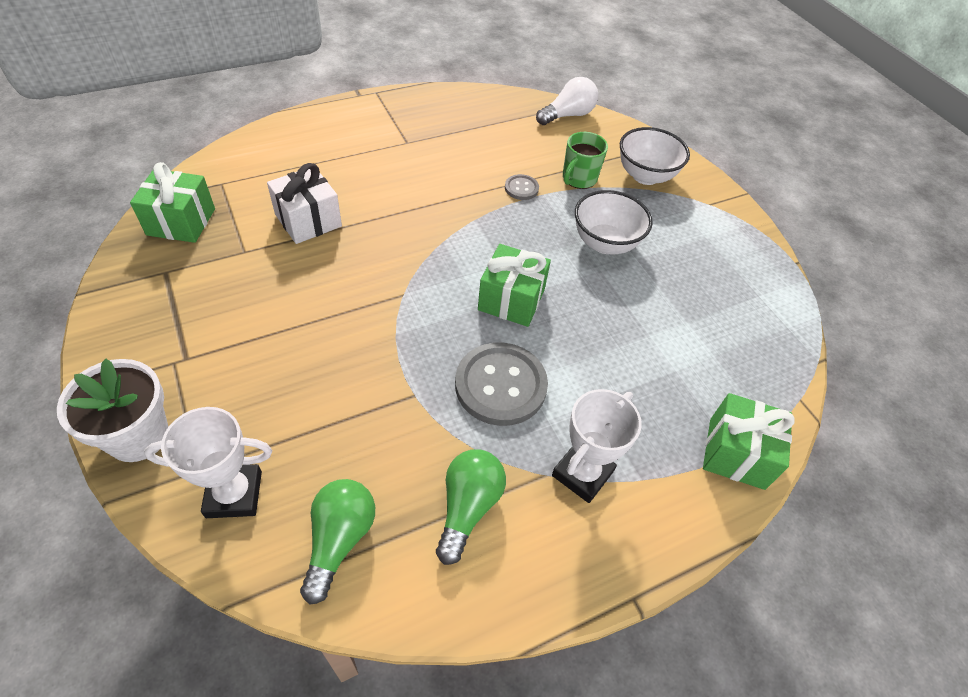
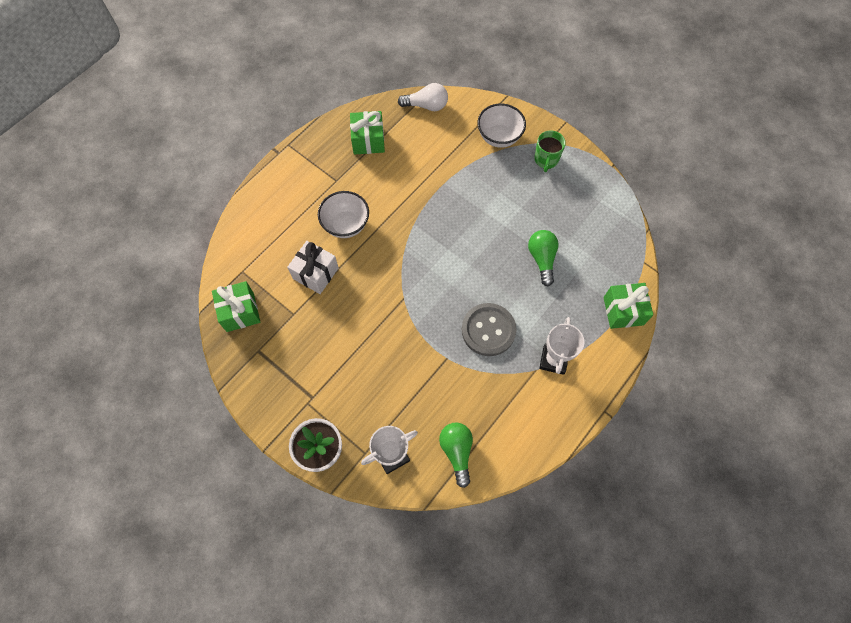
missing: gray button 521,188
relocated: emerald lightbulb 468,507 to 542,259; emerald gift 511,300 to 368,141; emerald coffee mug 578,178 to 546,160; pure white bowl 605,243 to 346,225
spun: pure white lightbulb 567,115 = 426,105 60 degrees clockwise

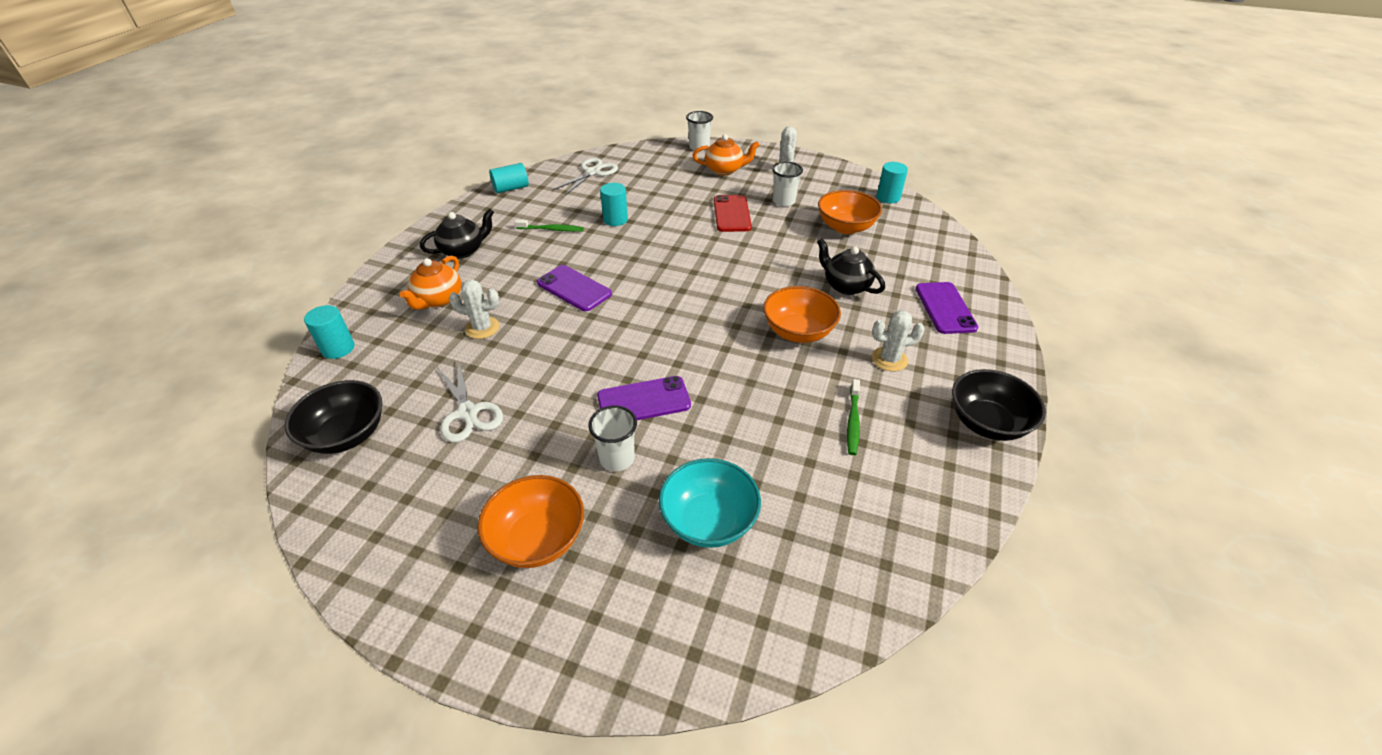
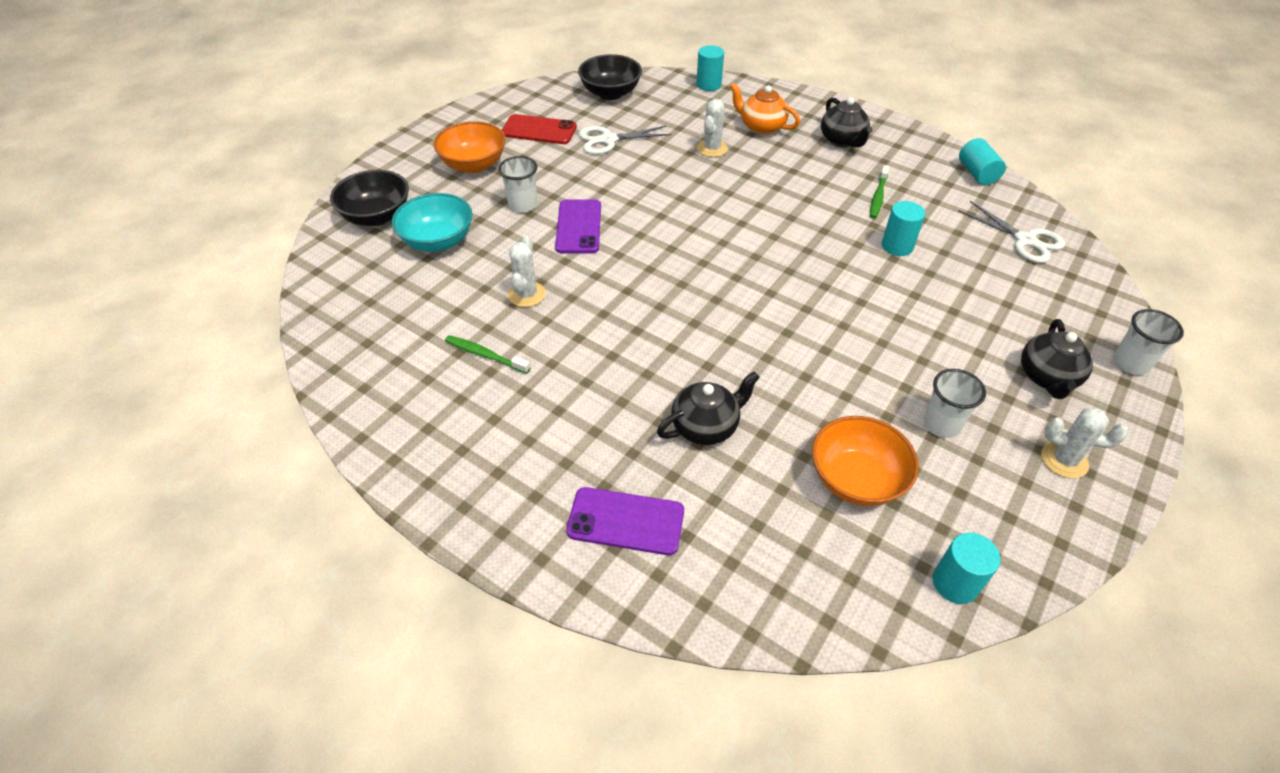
missing: royal purple smartphone 574,288; bright orange bowl 798,332
relocated: crimson smartphone 732,214 to 539,130; pure white saguaro cactus 889,359 to 527,294; jet-black bowl 987,423 to 377,216
colour: bright orange teapot 724,170 to jet-black teapot 1047,377

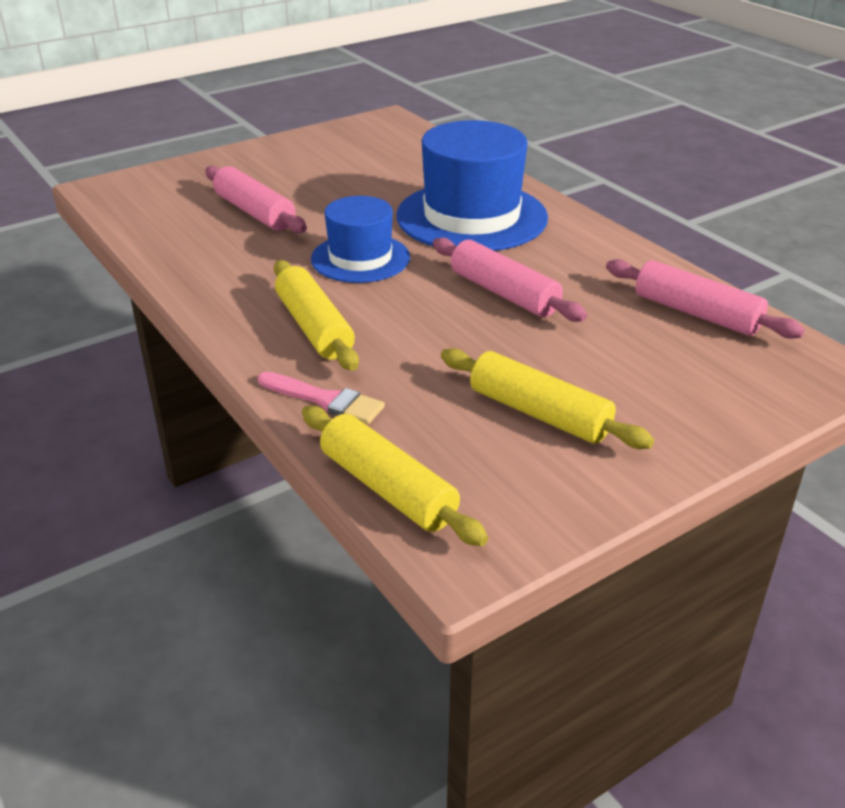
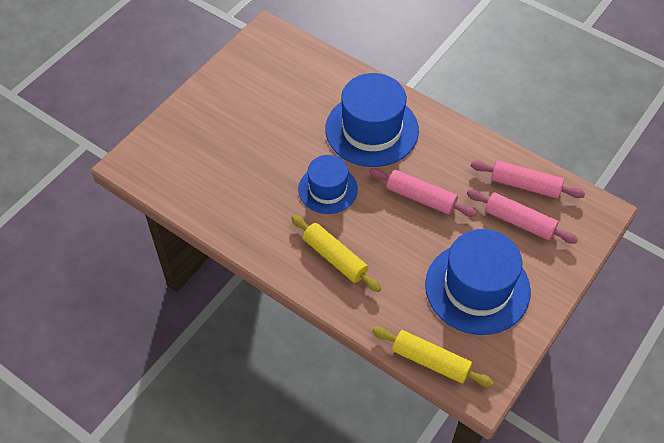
missing: rose-pink paintbrush 325,400
relocated: rose-pink dough roller 255,212 to 519,221
exchanged: golden dough roller 539,413 to cobalt hat 477,288

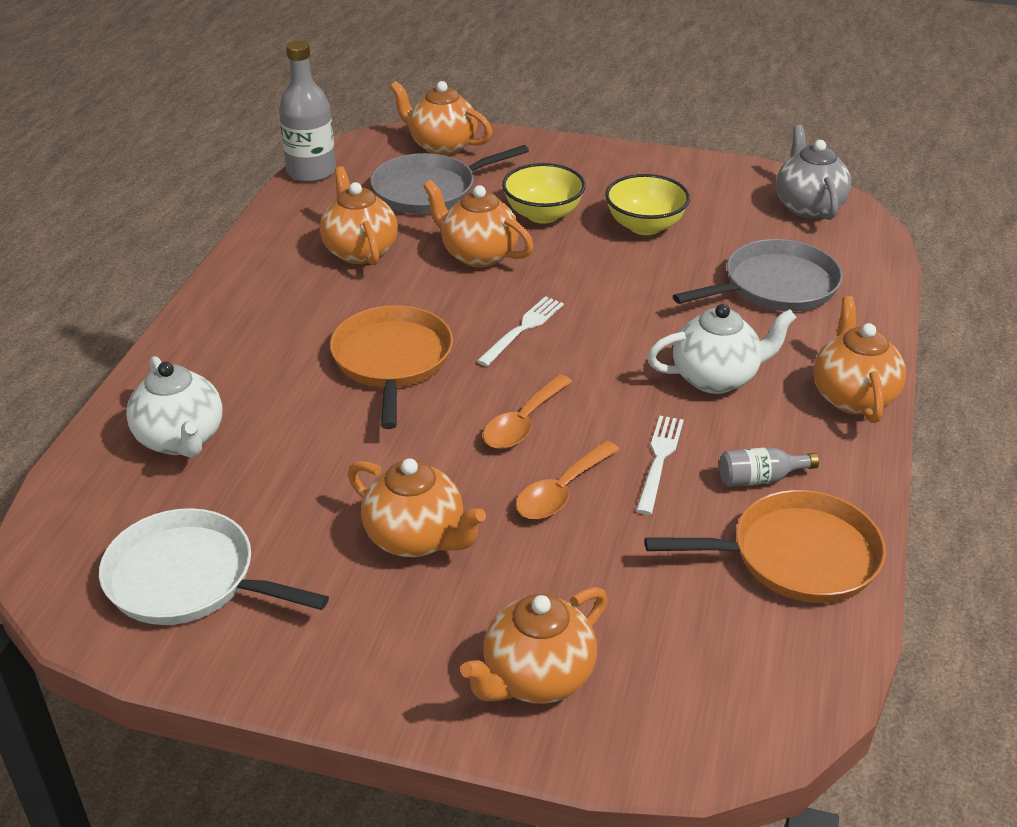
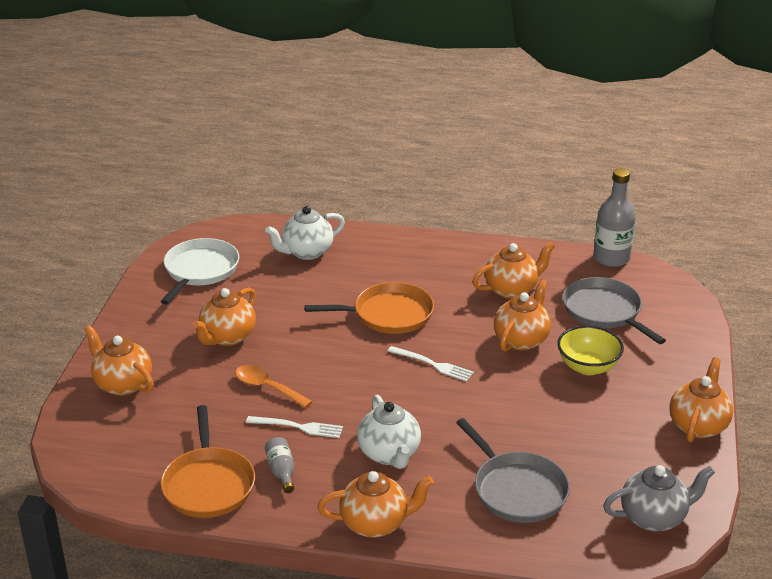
missing: bright orange teaspoon 523,422; golden bowl 645,226
relocated: bright orange teapot 442,146 to 698,425

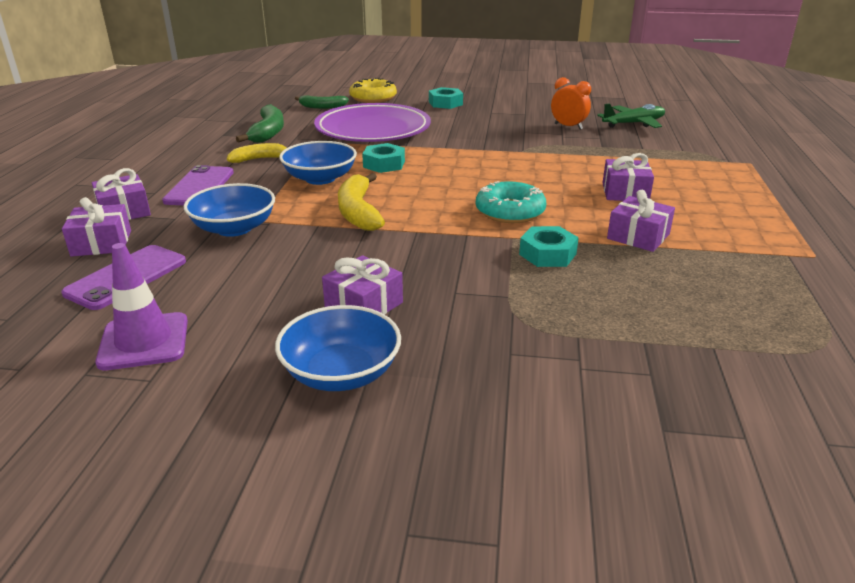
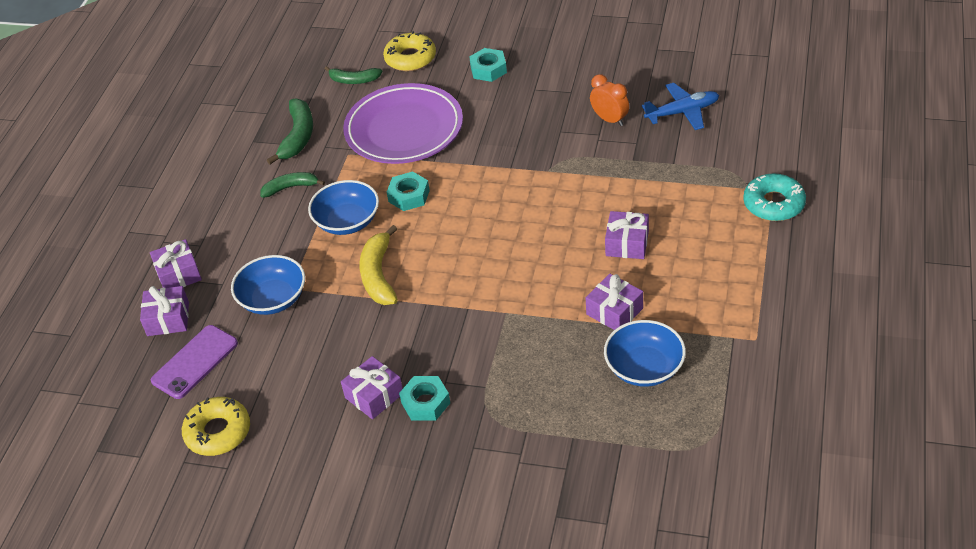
missing: royal purple smartphone 199,186
relocated: cobalt bowl 341,373 to 644,368; turquoise doughnut 510,211 to 773,204; turquoise hex nut 547,254 to 425,402
exchanged: royal purple road cone 144,341 to golden doughnut 218,432
colour: golden banana 259,159 to emerald banana 291,187; emerald toy plane 633,123 to cobalt toy plane 682,112

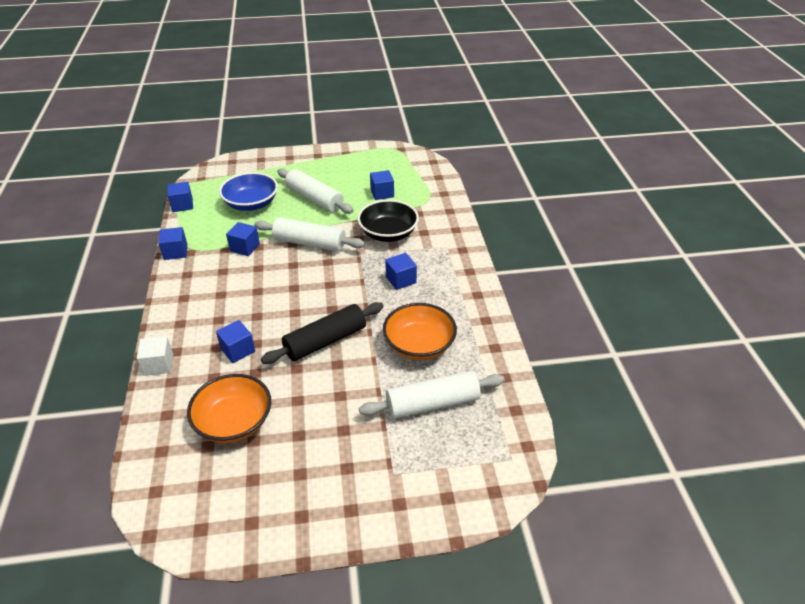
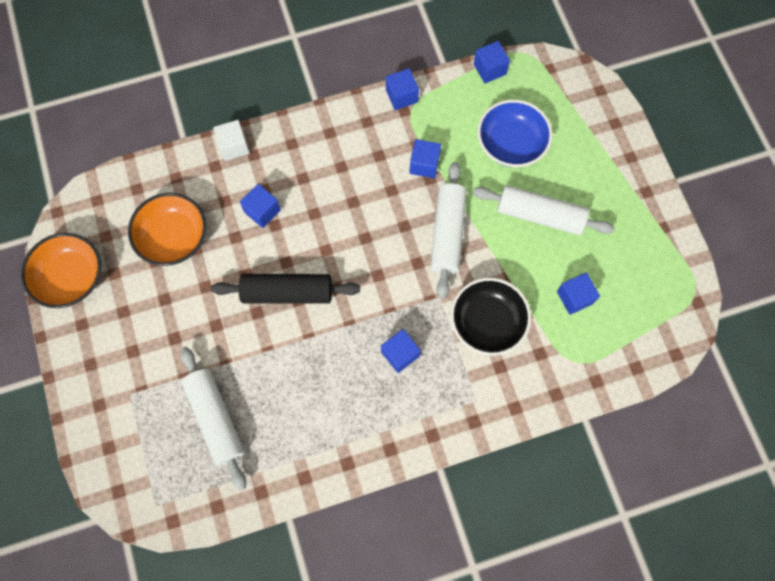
relocated: bright orange bowl 419,345 to 71,277
spun: jet-black dough roller 325,341 = 287,293 45 degrees counterclockwise; pure white dough roller 314,199 = 540,215 75 degrees clockwise

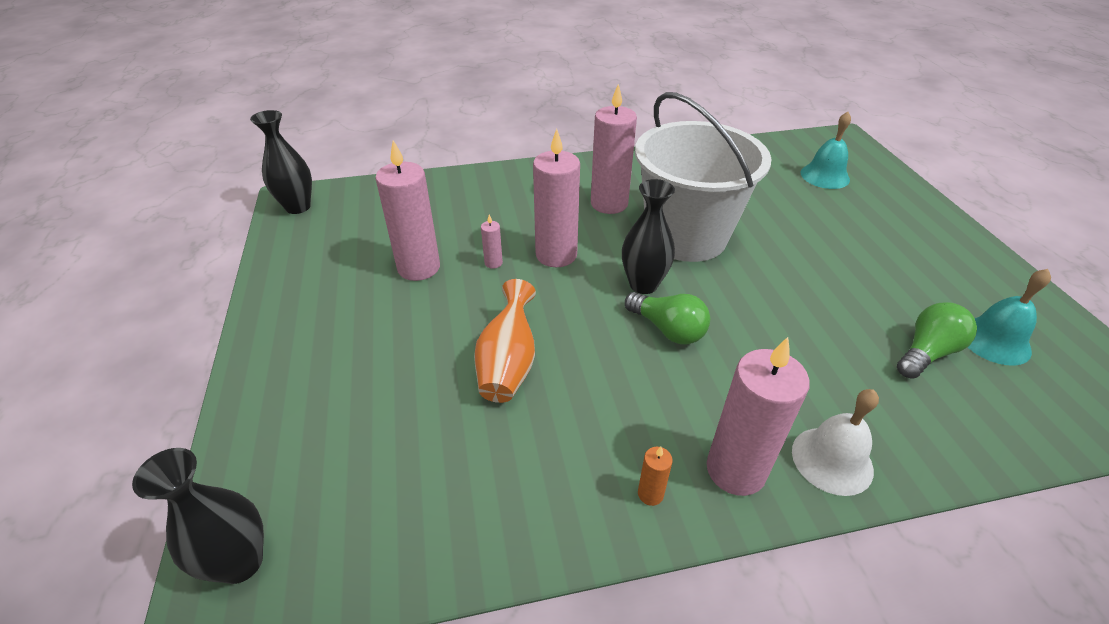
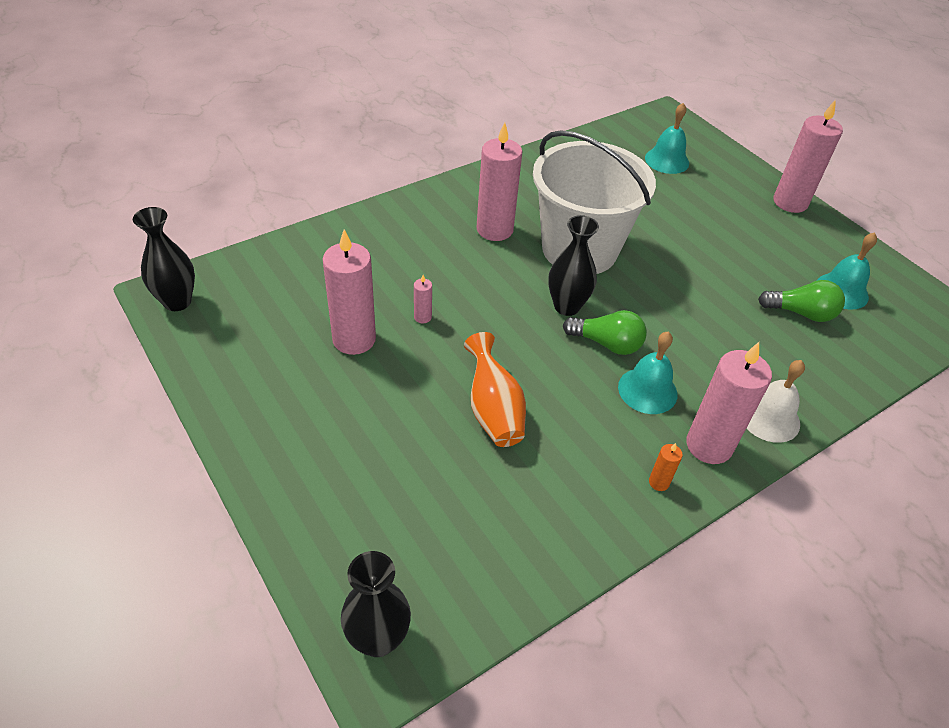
appeared: turquoise school bell 647,390
relocated: rose-pink candle 556,255 to 790,202
spun: emerald lightbulb 927,352 = 801,313 75 degrees clockwise

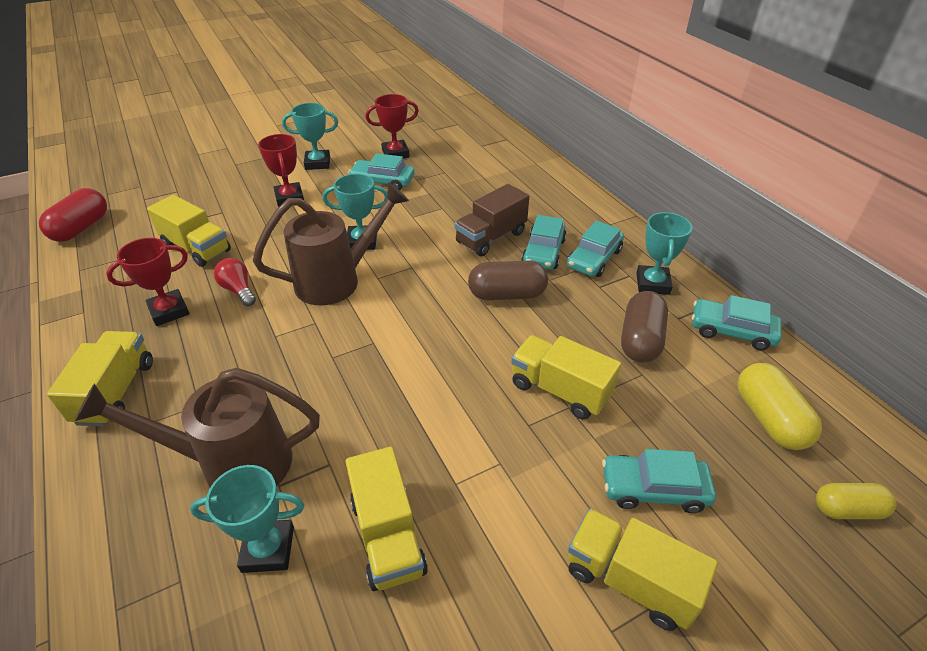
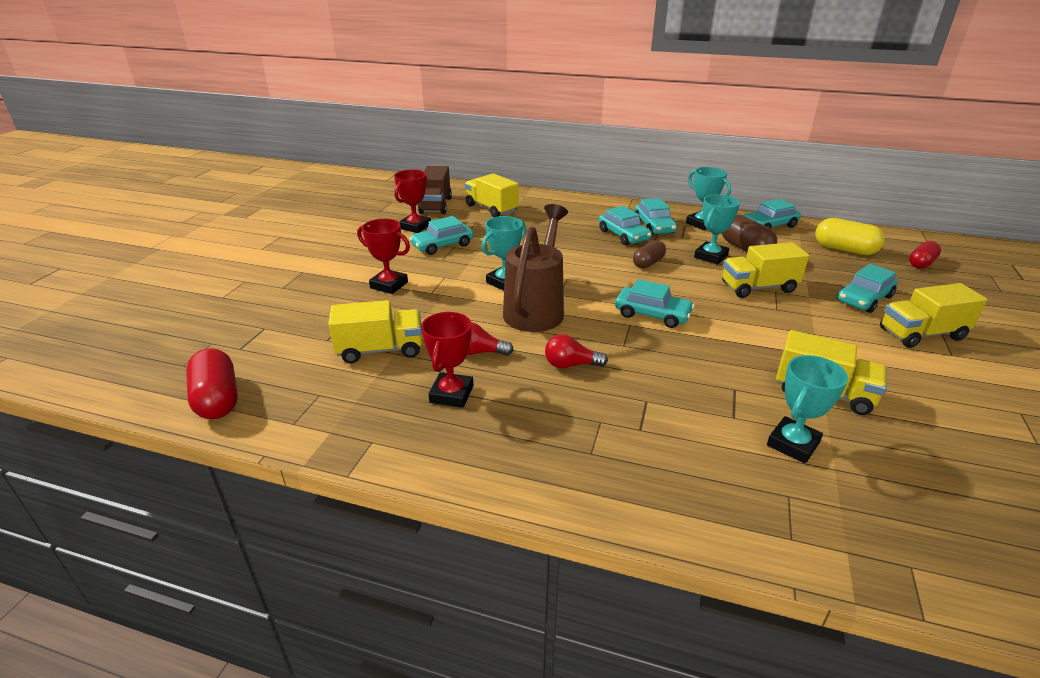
missing: dark brown sprinkling can 233,464
appeared: crimson lightbulb 570,365; turquoise toy car 652,314
relocated: golden toy truck 116,392 to 491,209; turquoise award cup 317,163 to 711,256; dark brown toy truck 491,237 to 435,205
colour: golden capsule 847,509 to crimson capsule 921,263
size: dark brown capsule 507,294 = 648,263 x0.66

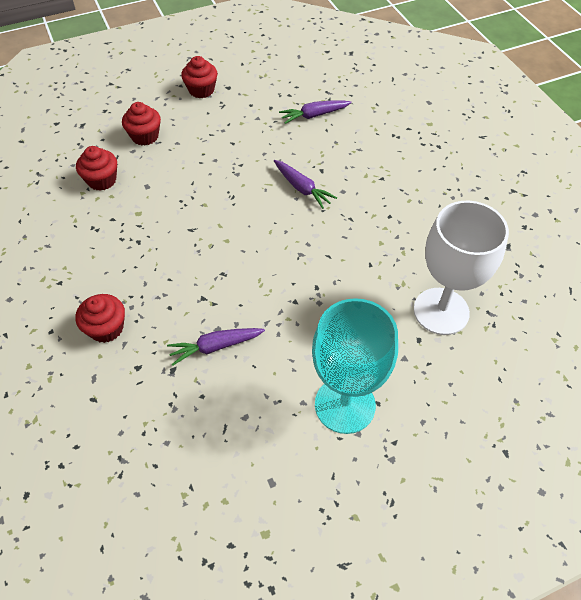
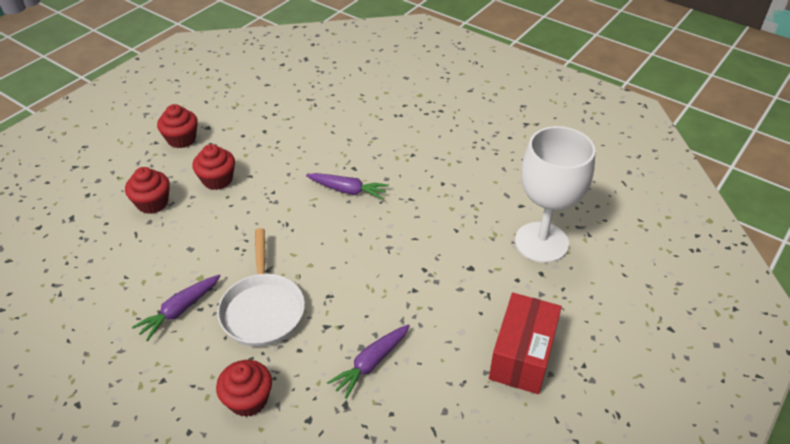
appeared: pure white pan 263,309
relocated: crimson fairy cake 102,180 to 217,180; royal purple toy carrot 314,115 to 179,311
exchanged: turquoise wine glass 345,405 to crimson box 522,356

